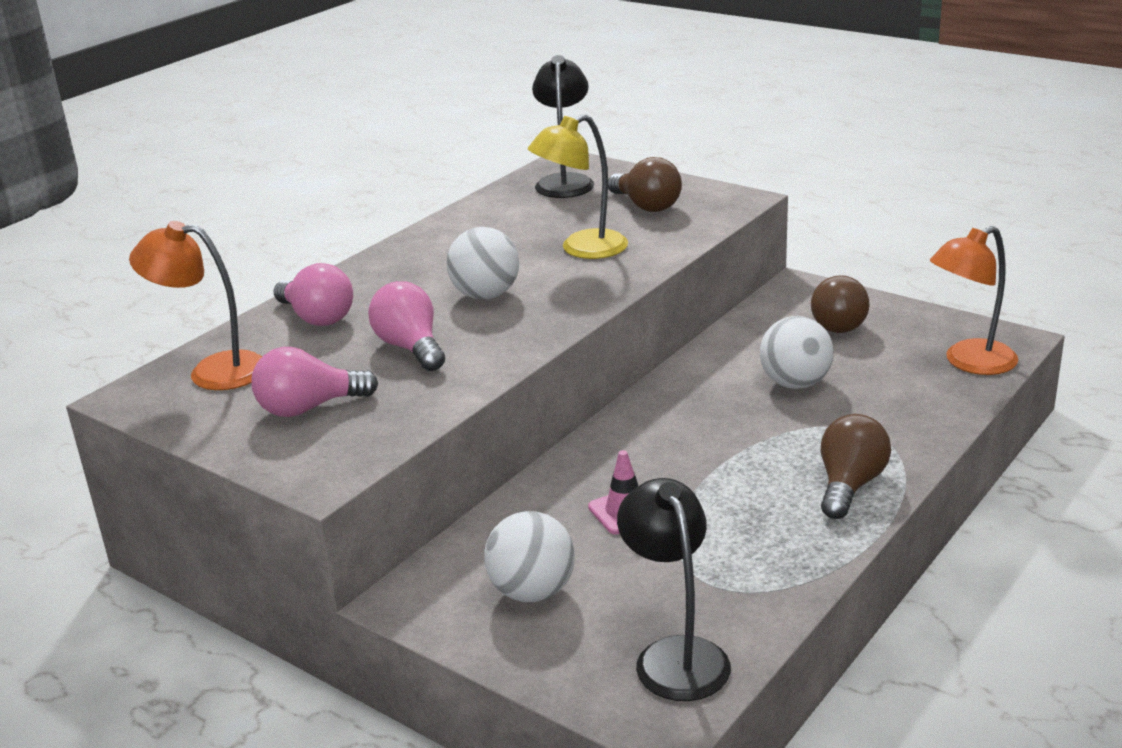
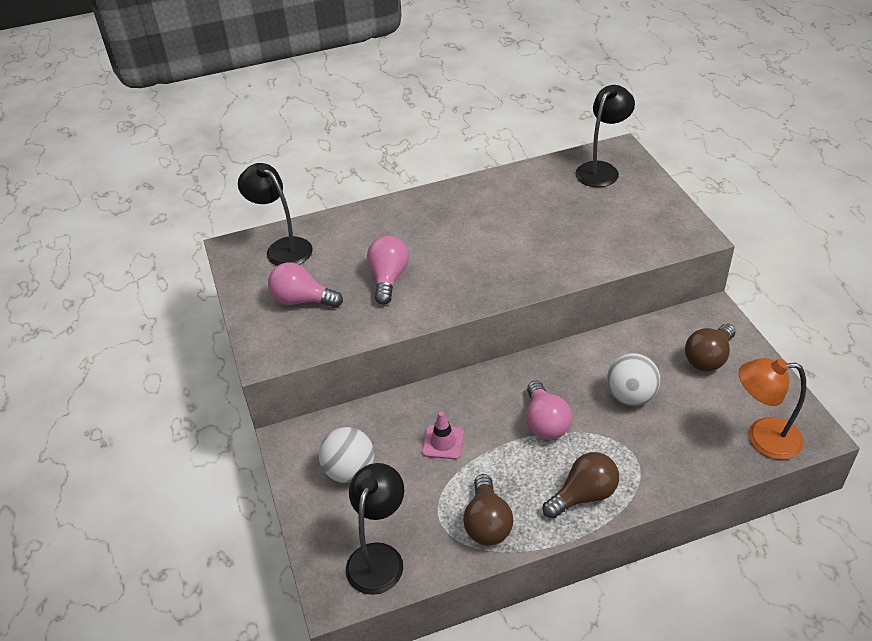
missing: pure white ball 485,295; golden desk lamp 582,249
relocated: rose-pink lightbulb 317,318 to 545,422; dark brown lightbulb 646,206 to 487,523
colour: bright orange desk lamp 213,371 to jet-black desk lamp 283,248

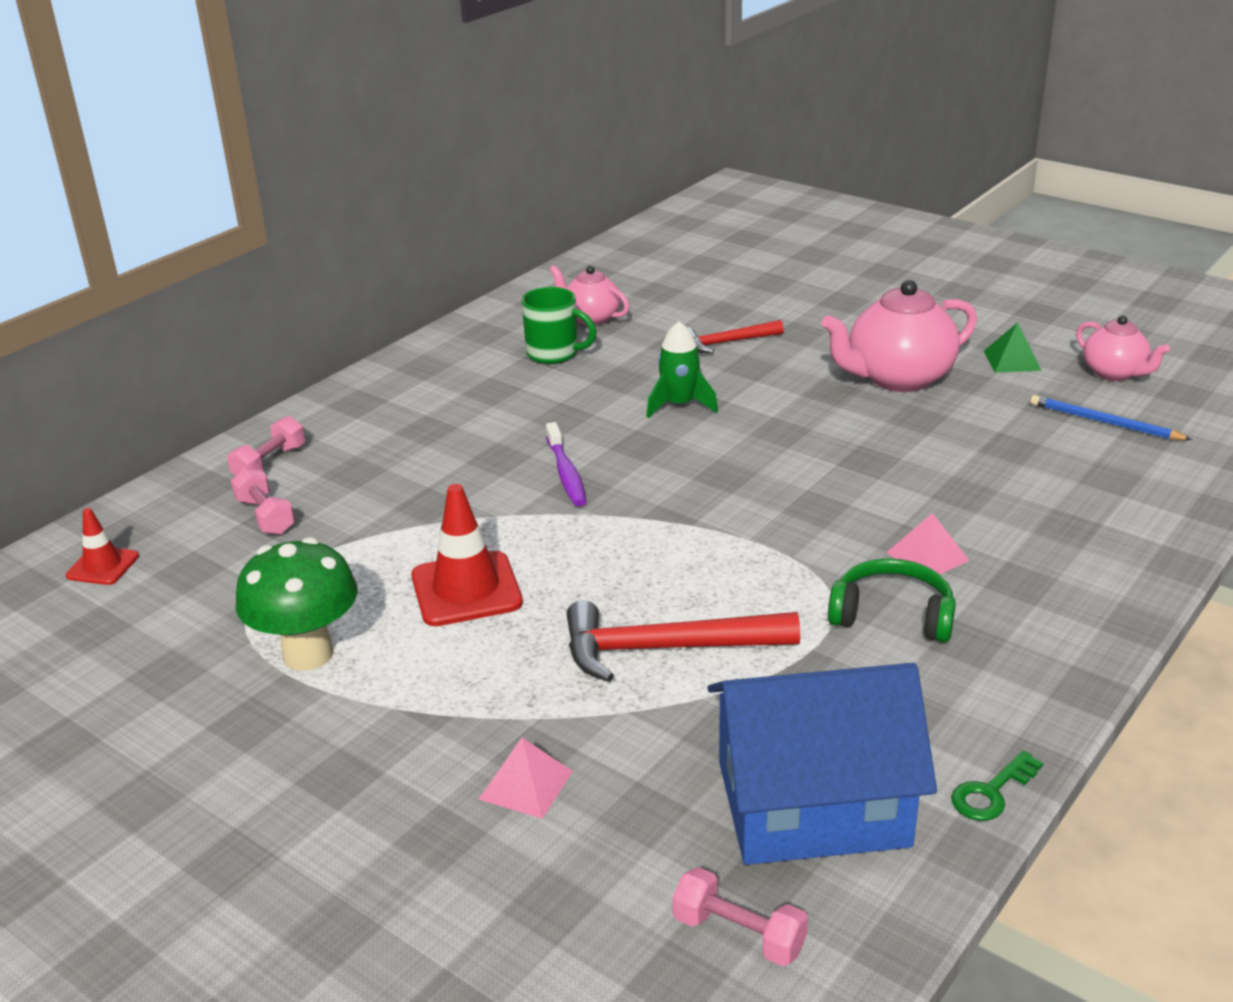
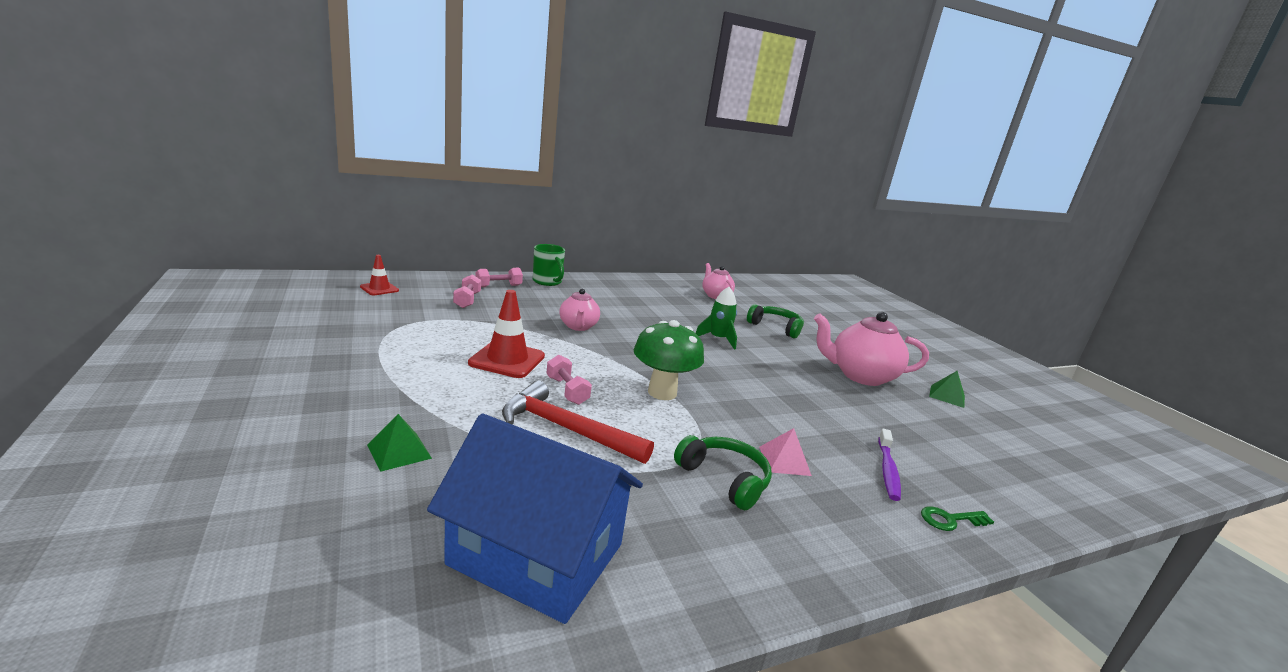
missing: cobalt wooden pencil 1104,422
relocated: emerald mushroom 308,654 to 662,392; emerald coffee mug 554,354 to 547,282; royal purple tooth brush 566,473 to 887,470; rose-pink dumbbell 739,934 to 567,390; emerald key 991,792 to 950,520; rose-pink teapot 1114,373 to 578,326
exchanged: crimson carpenter's hammer 727,342 to emerald headphones 775,327
colour: rose-pink pyramid 526,785 to emerald pyramid 399,451

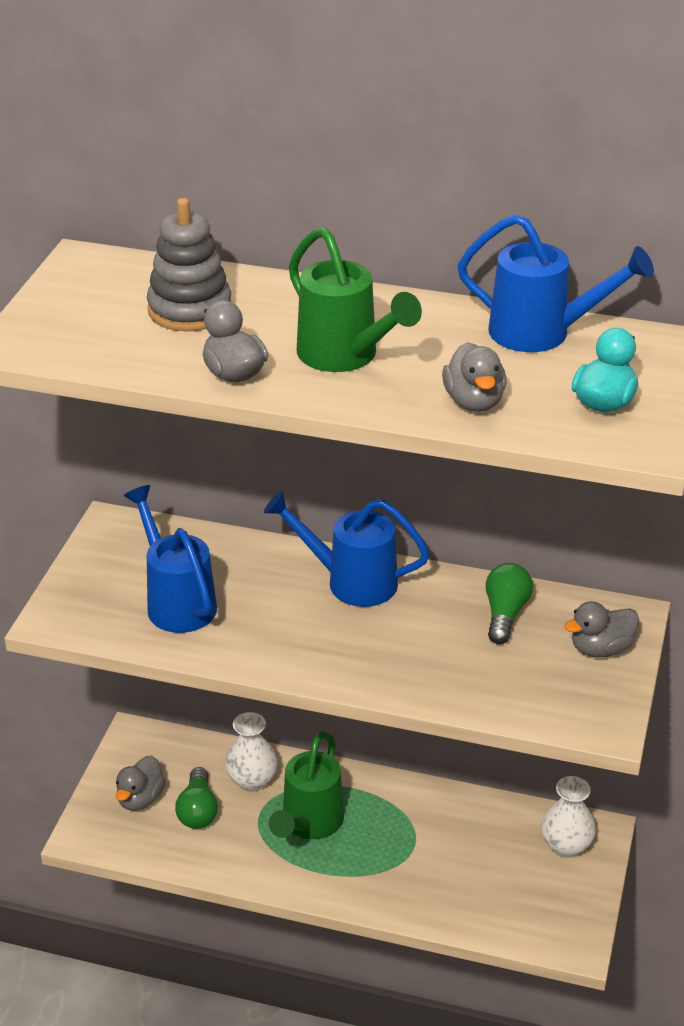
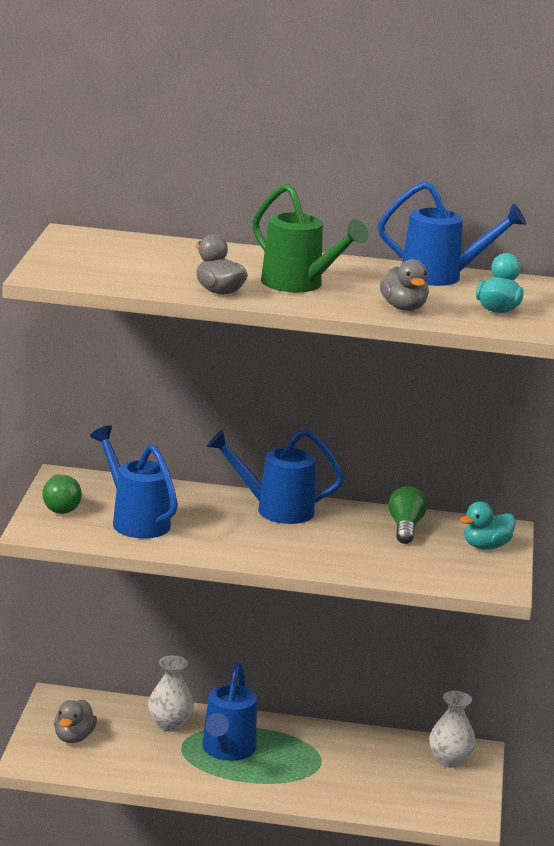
missing: gray ring stacker 190,310
relocated: emerald lightbulb 198,810 to 60,506
colour: emerald sprinkling can 309,823 to cobalt sprinkling can 226,751; gray duck 601,649 to turquoise duck 486,546

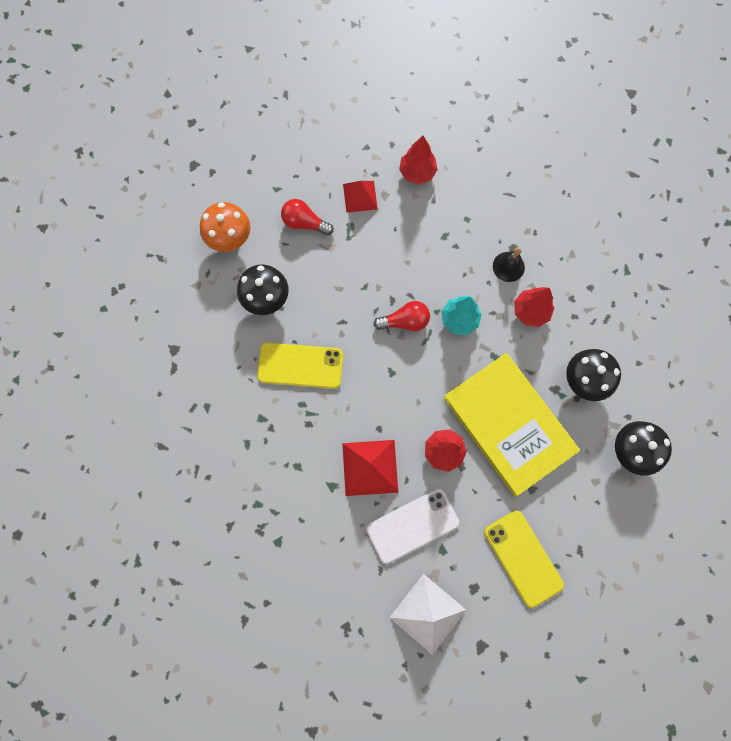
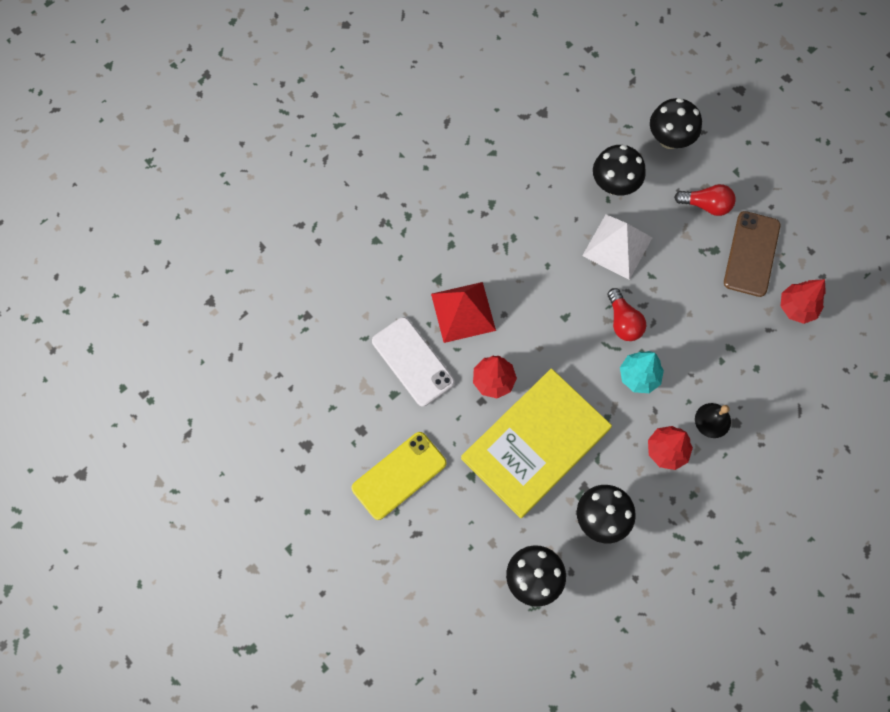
missing: golden smartphone 300,366
relocated: pure white pyramid 428,613 to 617,246
exchanged: crimson pyramid 360,196 to dark brown smartphone 751,254
colour: bright orange mushroom 230,239 to jet-black mushroom 669,139
spun: crimson lightbulb 304,223 = 706,205 90 degrees clockwise

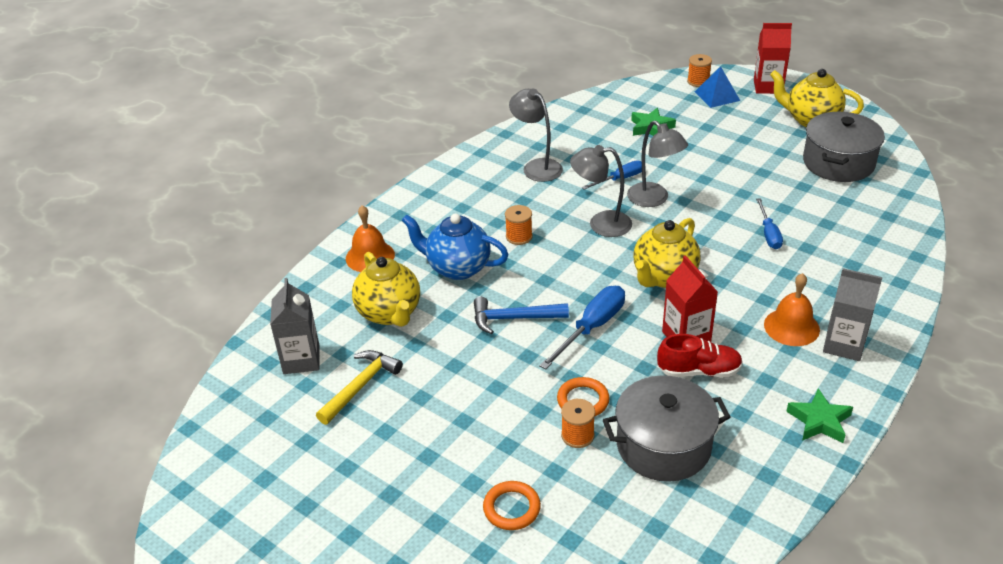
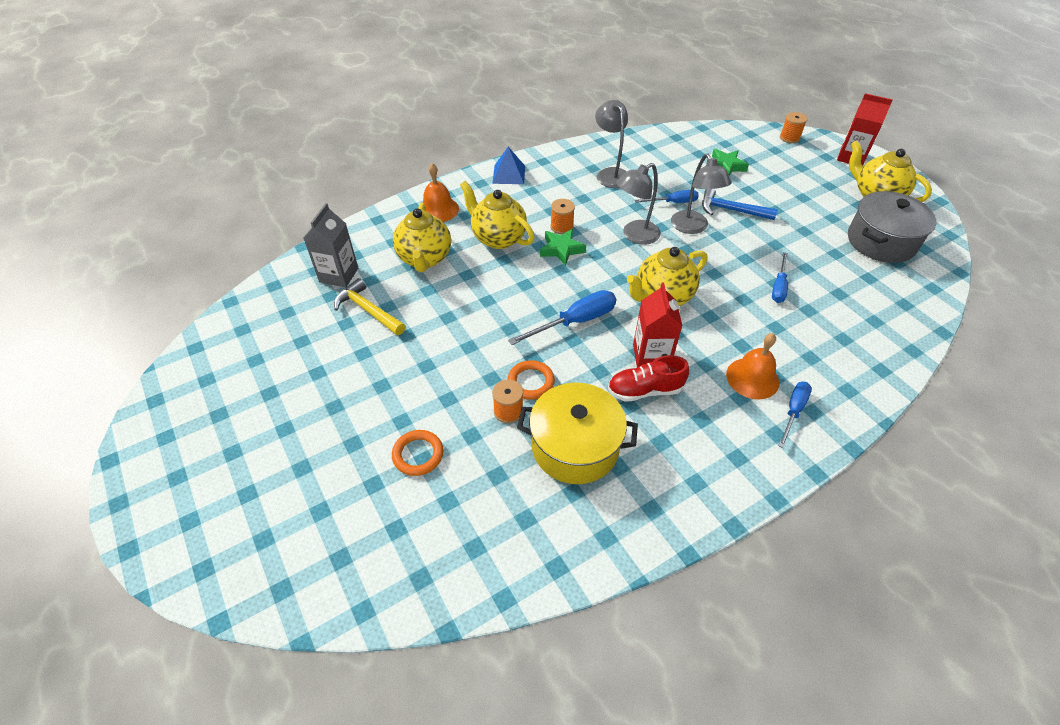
relocated: cobalt carpenter's hammer 513,318 to 731,210; cobalt pyramid 717,96 to 509,174; emerald five-pointed star 819,421 to 561,249
exchanged: gray carton 844,345 to cobalt screwdriver 793,411
colour: cobalt teapot 457,268 to golden teapot 498,238; gray pot 663,445 to golden pot 575,446
spun: golden carpenter's hammer 361,386 = 368,310 105 degrees counterclockwise; gray desk lamp 601,224 = 635,236 60 degrees counterclockwise; crimson sneaker 699,371 = 645,390 150 degrees clockwise

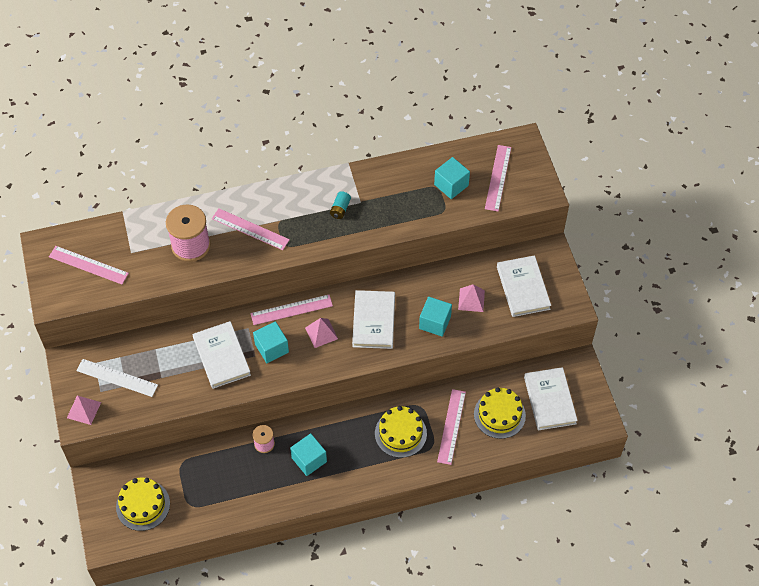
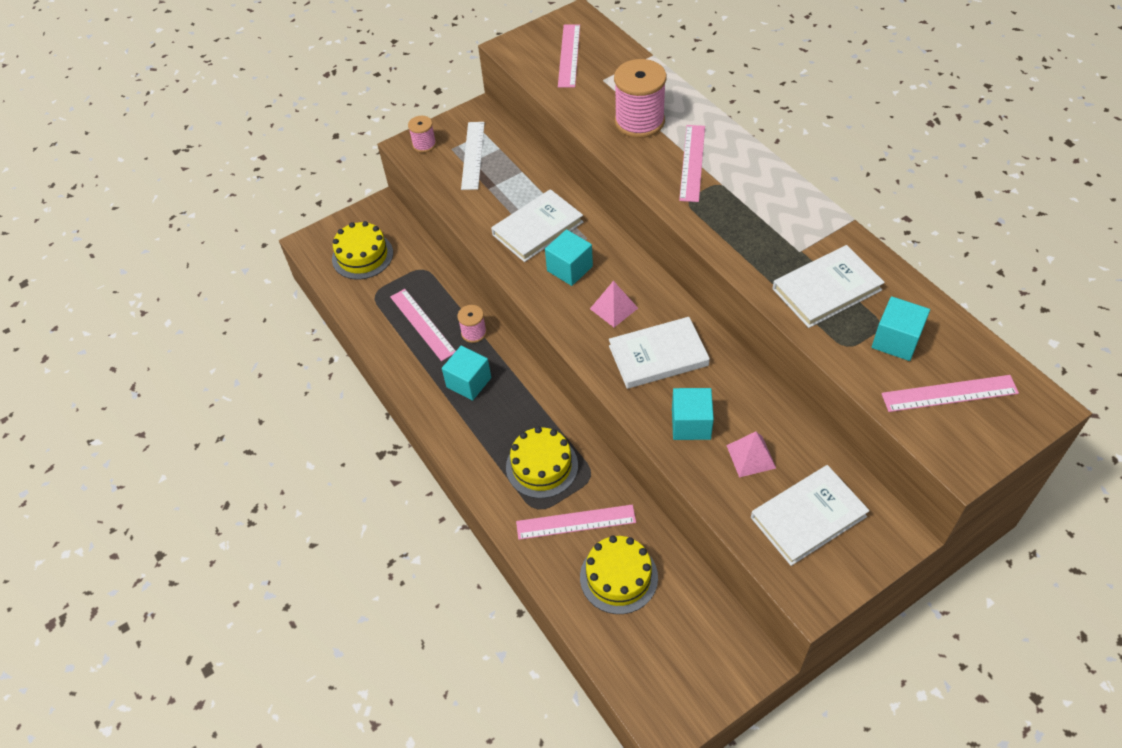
missing: turquoise power cell 340,209
relocated: rose-pink ruler 291,309 to 423,324; pure white book 550,400 to 826,289
exchanged: rose-pink pyramid 83,410 to rose-pink bobbin 424,144

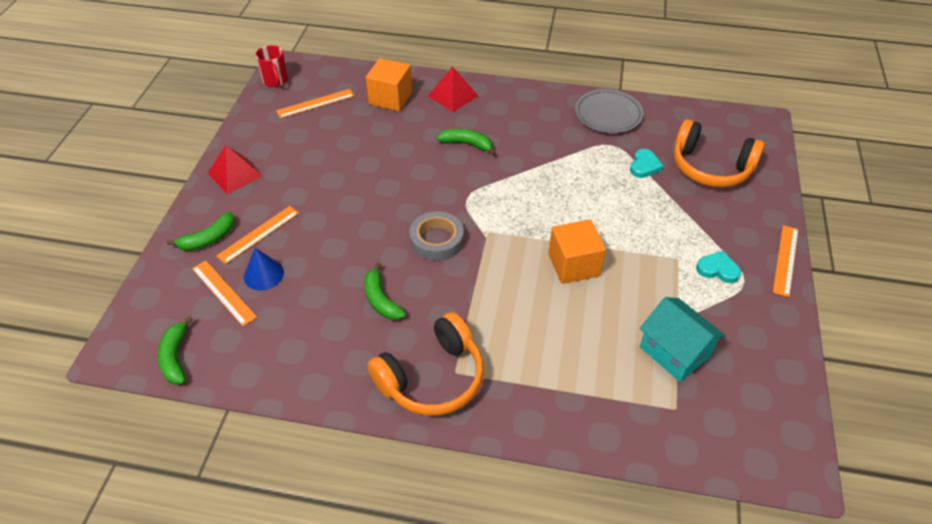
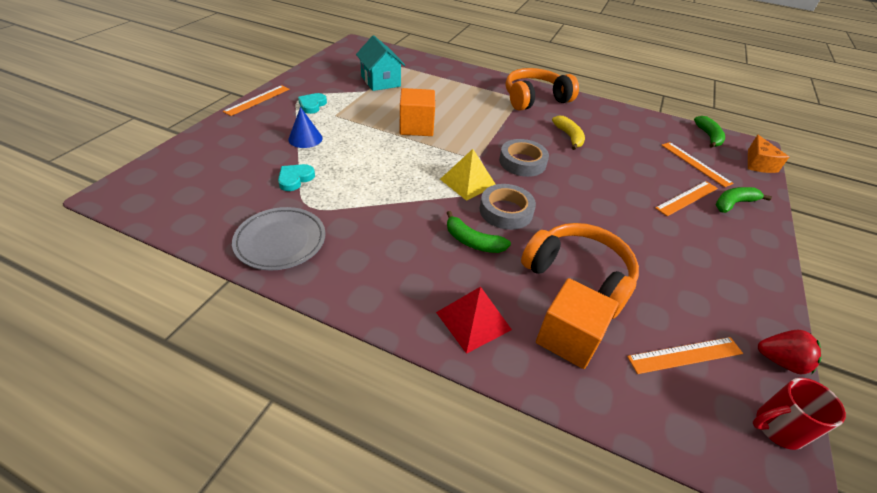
missing: crimson pyramid 235,174
appeared: golden pyramid 468,182; gray roll of tape 506,211; bright orange cheese wedge 758,164; crimson toy strawberry 780,361
relocated: cobalt cone 263,274 to 305,138; bright orange headphones 710,167 to 579,276
colour: emerald banana 381,300 to golden banana 569,137
spun: crimson coffee mug 275,81 = 776,428 90 degrees counterclockwise; turquoise heart shape 717,269 = 312,105 75 degrees clockwise

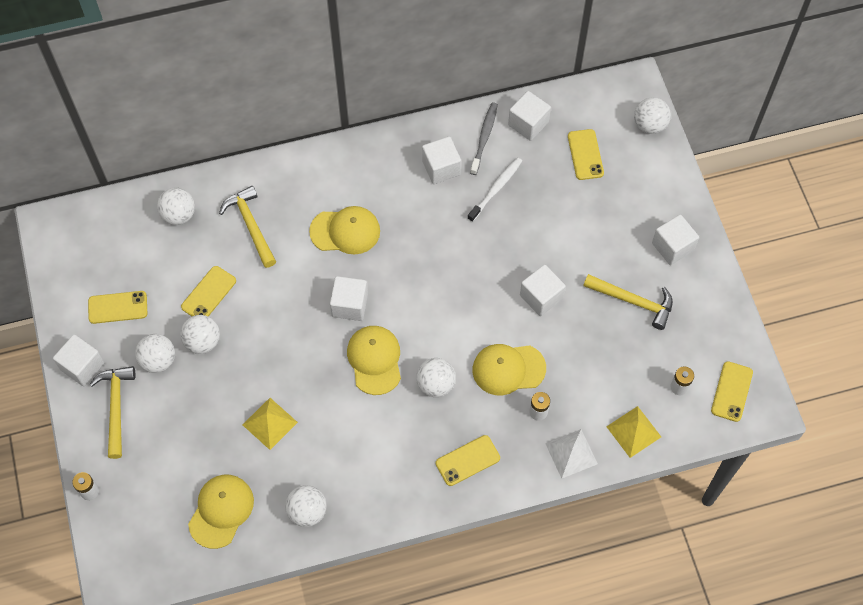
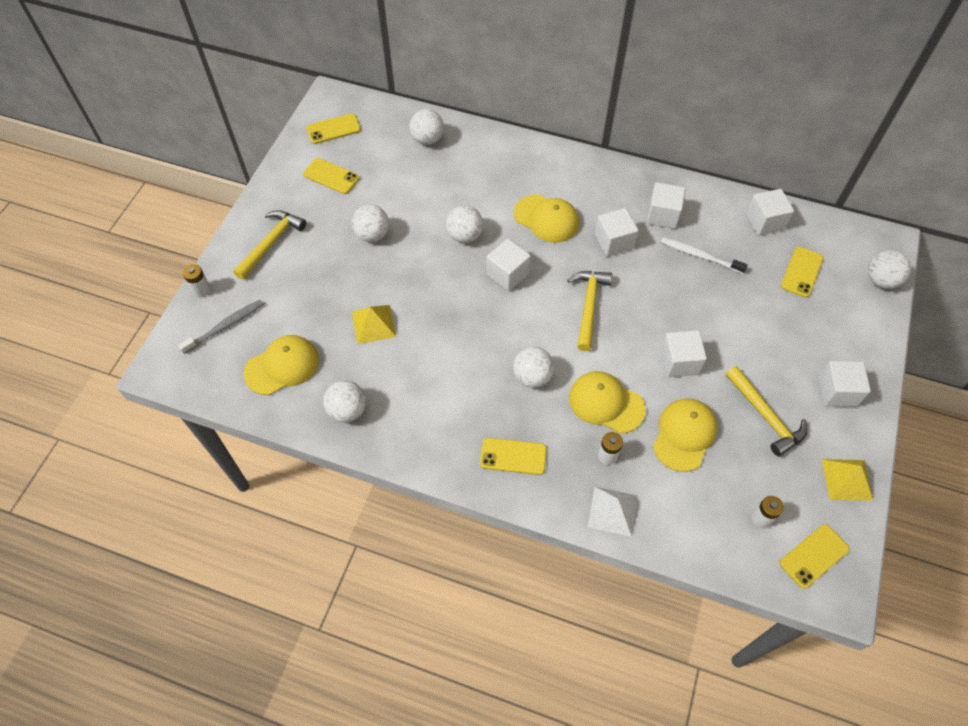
relocated: pure white solid cube 82,366 to 613,242; pure white ball 158,360 to 465,236; golden smartphone 209,294 to 333,129; golden carpenter's hammer 250,225 to 588,306; golden peaked cap 374,360 to 684,435; gray tooth brush 484,137 to 225,326; golden pyramid 634,431 to 847,479
spun: pure white tooth brush 496,189 = 699,255 135 degrees counterclockwise

